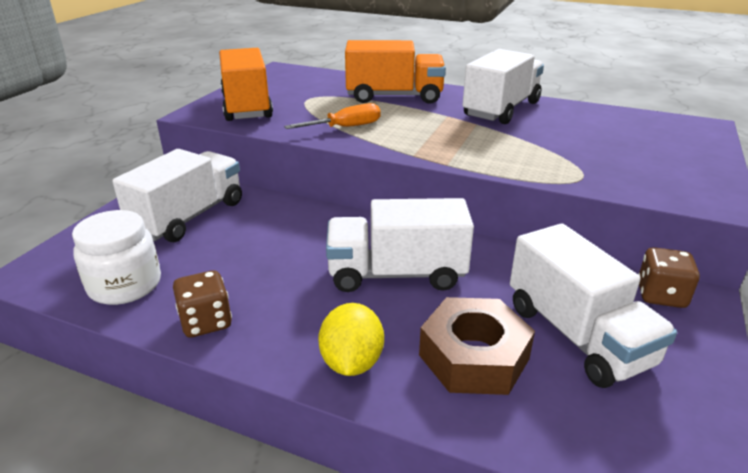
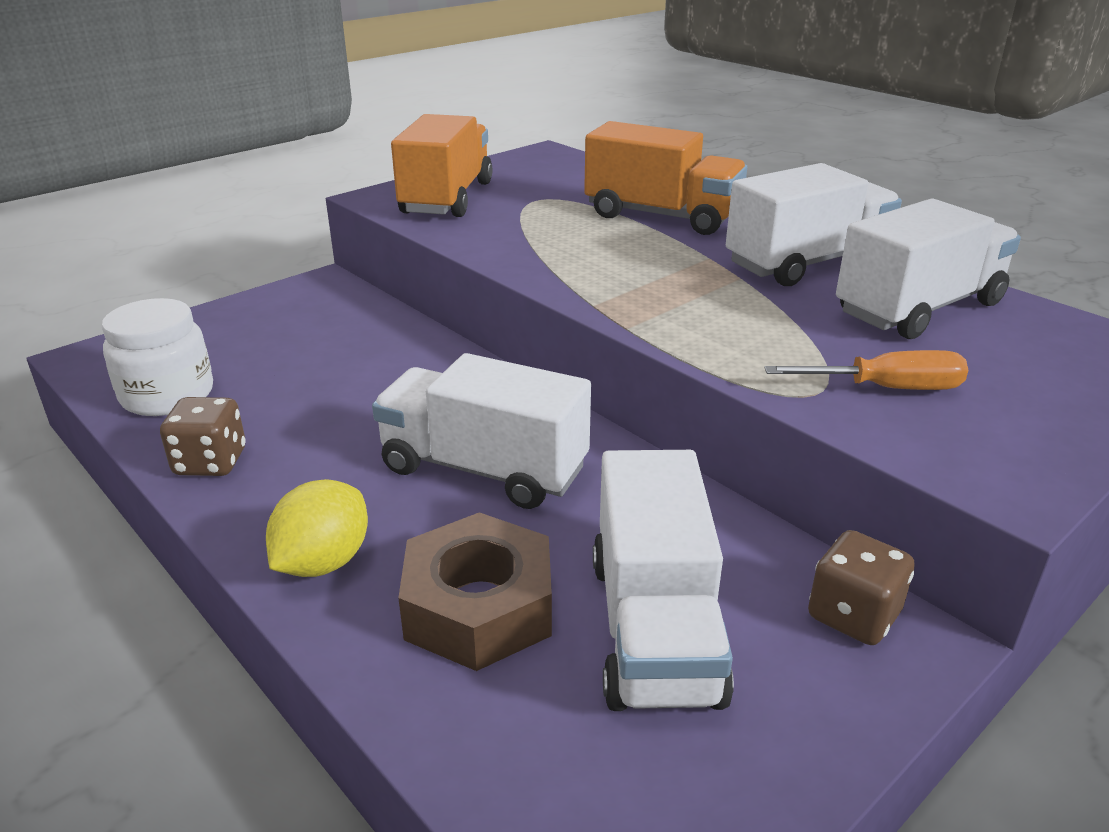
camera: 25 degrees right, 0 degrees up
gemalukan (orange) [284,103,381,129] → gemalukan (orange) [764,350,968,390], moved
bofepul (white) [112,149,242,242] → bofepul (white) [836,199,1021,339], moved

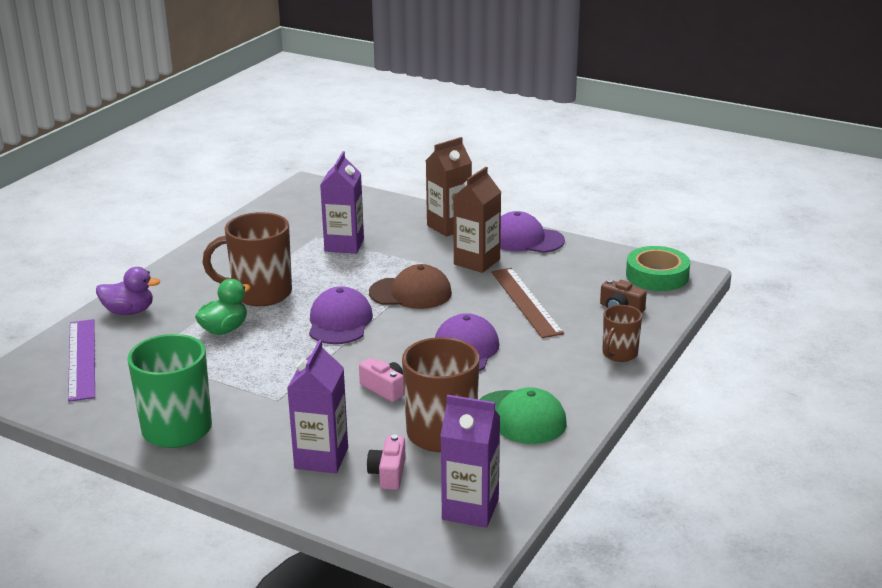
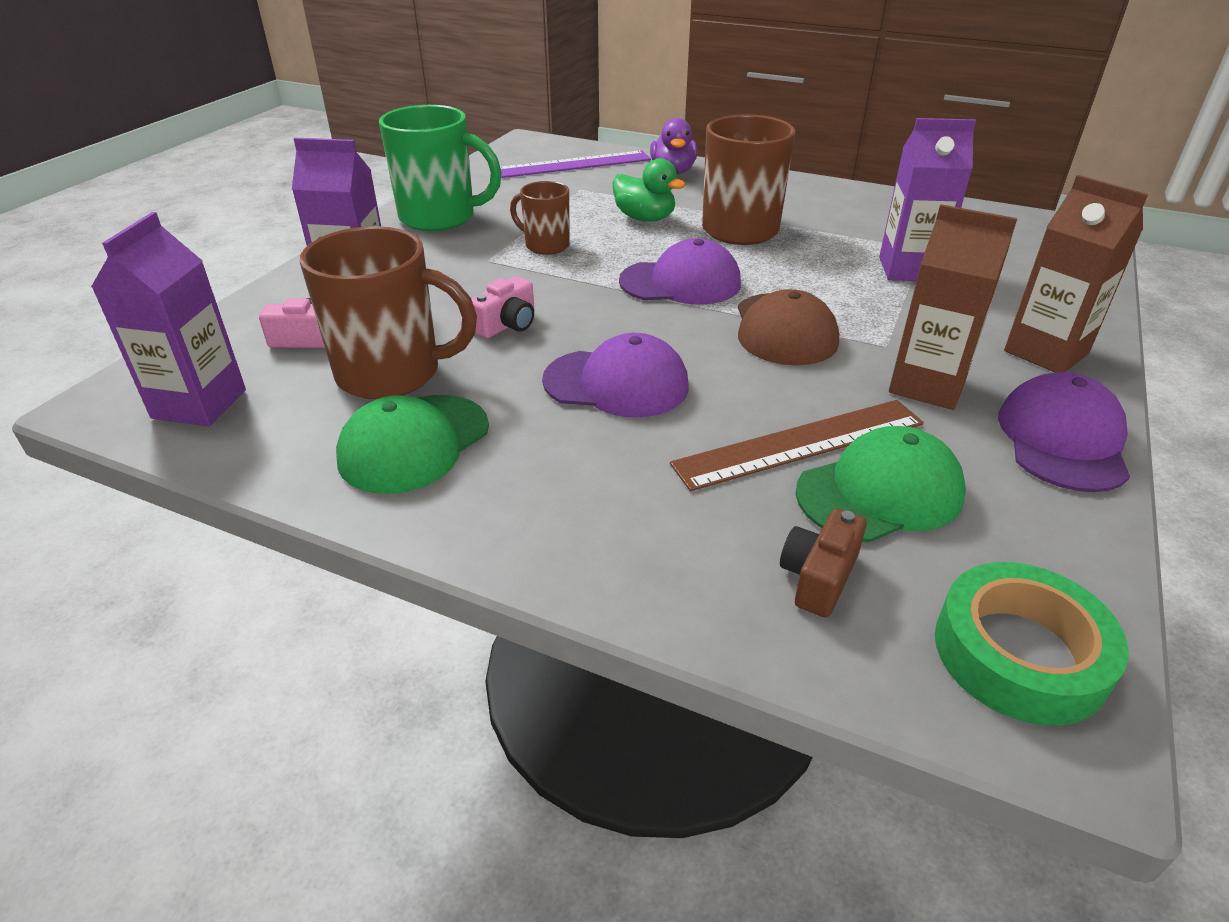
camera: 85 degrees right, 10 degrees up
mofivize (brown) [602,305,642,362] → mofivize (brown) [510,181,570,255], moved
- → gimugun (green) [796,426,966,543]

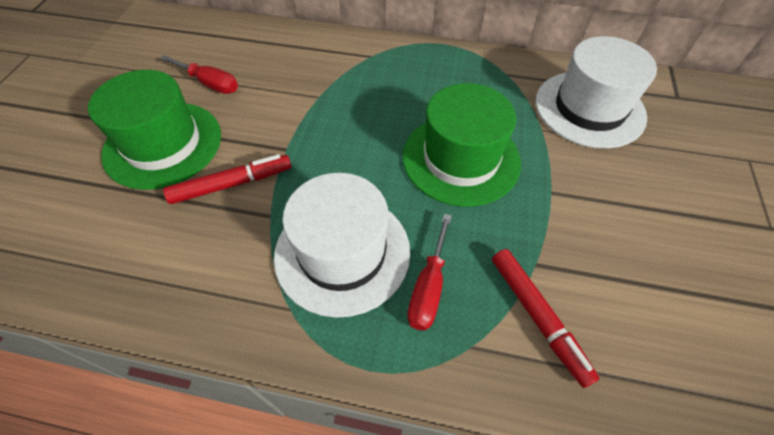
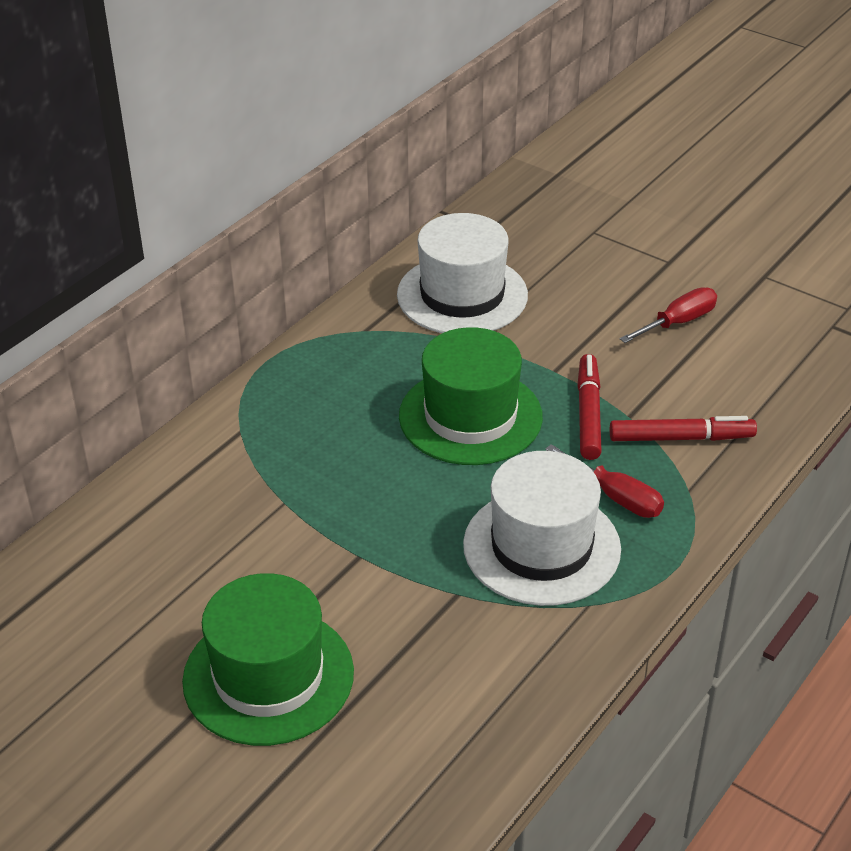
camera: 65 degrees left, 15 degrees down
gemalukan (red) [160,55,238,94] → gemalukan (red) [620,287,717,343], moved
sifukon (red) [163,154,292,204] → sifukon (red) [577,354,602,460], moved

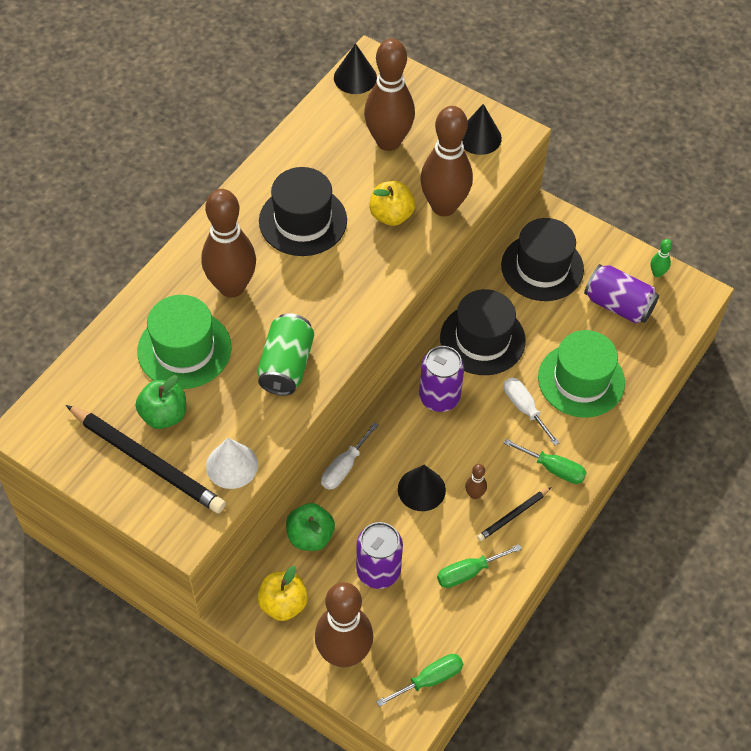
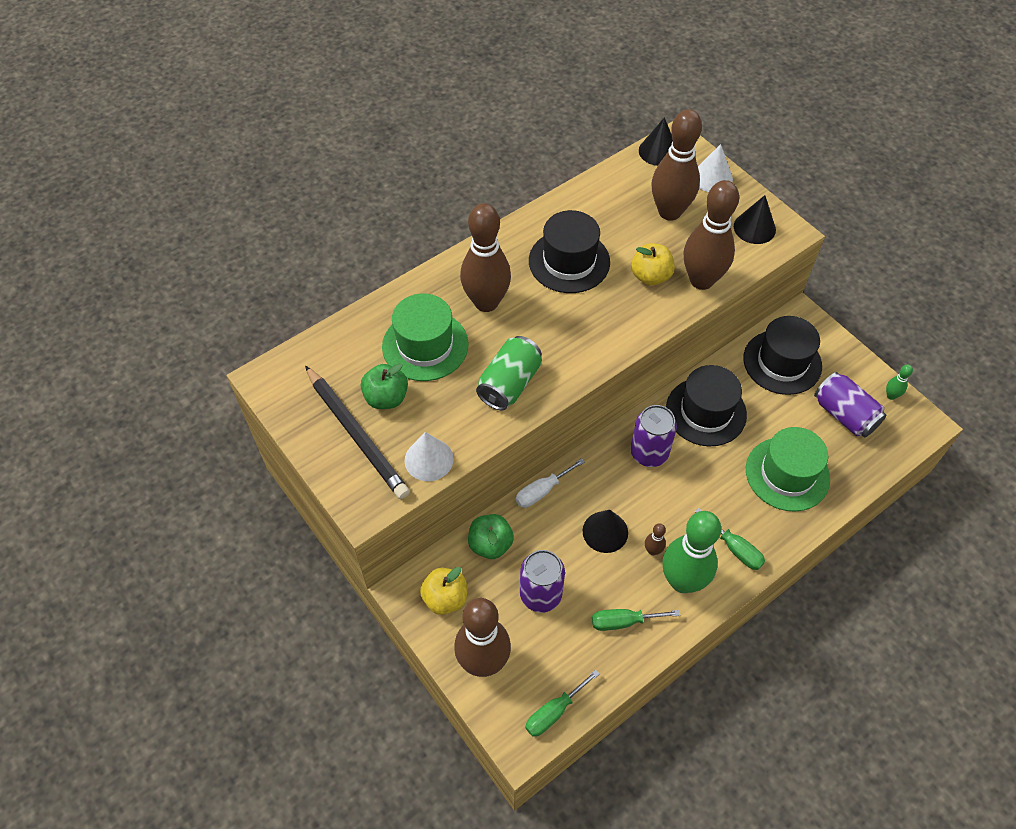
camera: 20 degrees right, 0 degrees up
gemalukan (white) [504,378,560,445] → -
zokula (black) [477,487,552,541] → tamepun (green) [662,511,721,593]
gemalukan (green) [376,654,463,707] → gemalukan (green) [525,669,599,737], 150 degrees clockwise
- → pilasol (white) [698,144,733,192]

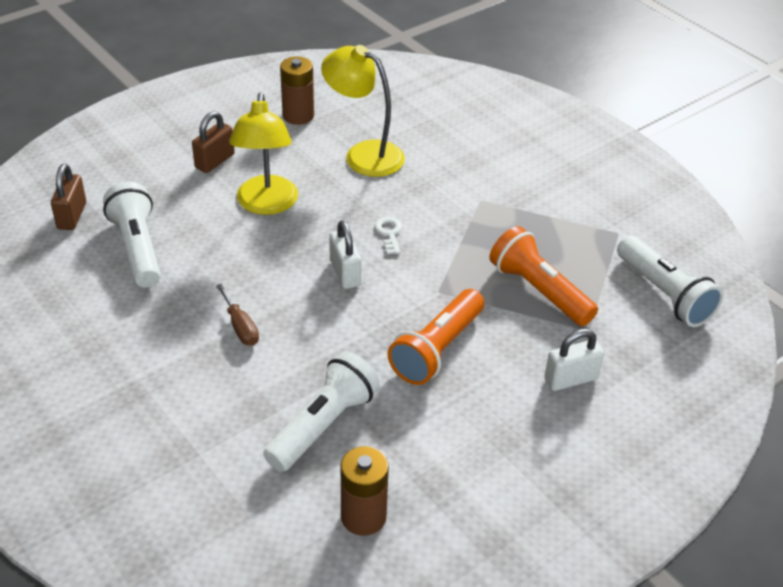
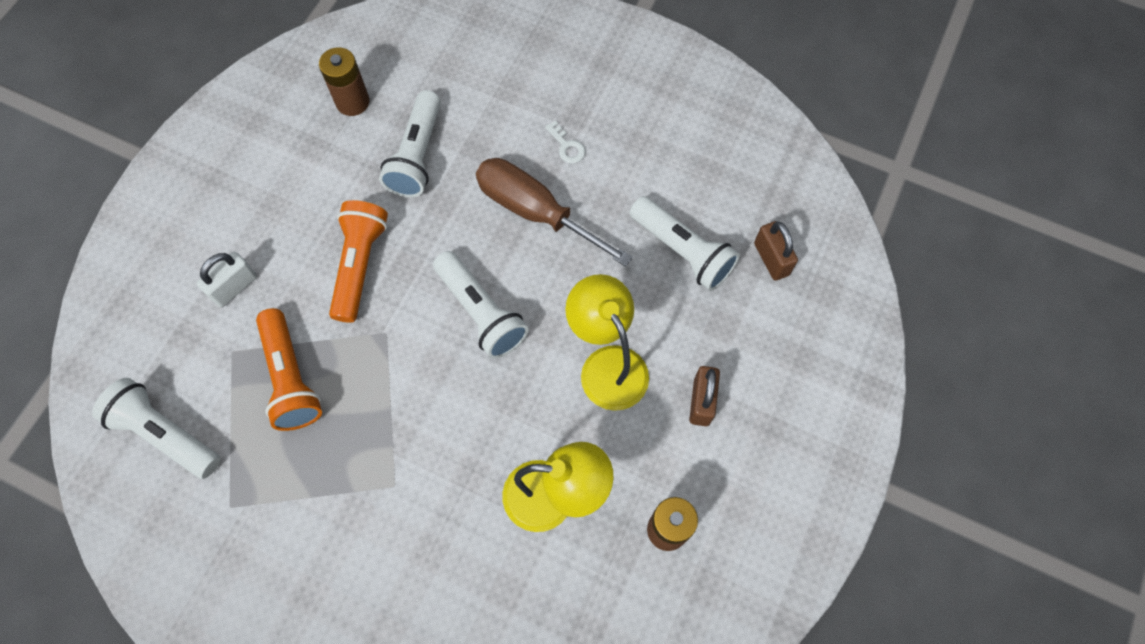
camera: 155 degrees right, 25 degrees up
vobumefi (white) [375,217,402,254] → vobumefi (white) [545,120,585,164], moved
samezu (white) [329,220,361,289] → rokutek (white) [433,251,529,359]
rokutek (orange) [489,226,598,326] → rokutek (orange) [256,308,322,431], 45 degrees clockwise
gemalukan (brown) [216,284,259,346] → gemalukan (brown) [476,158,633,267], x2.16

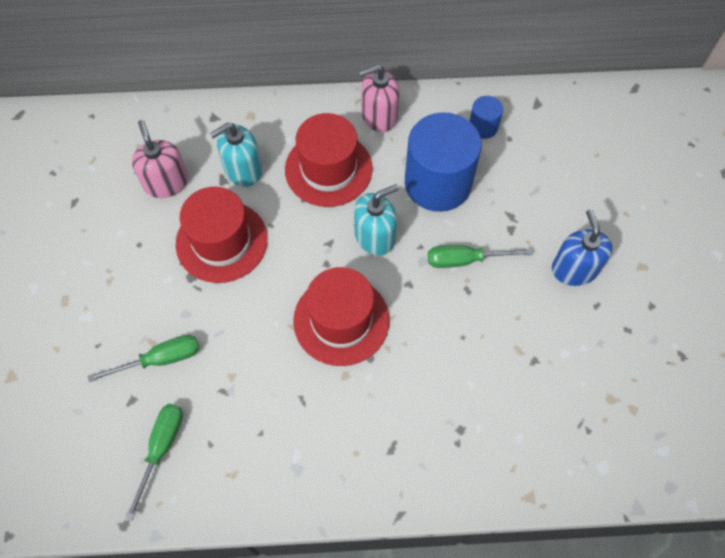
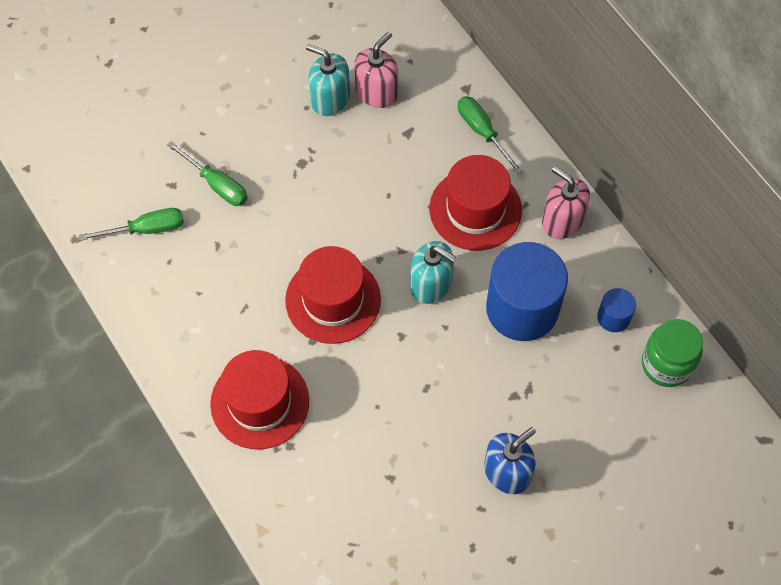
camera: 60 degrees right, 0 degrees up
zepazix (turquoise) [210,122,262,187] → zepazix (turquoise) [306,44,350,116], moved
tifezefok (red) [176,187,268,283] → tifezefok (red) [210,350,309,449], moved
gemalukan (green) [428,245,533,268] → gemalukan (green) [458,96,523,174], moved
- → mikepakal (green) [642,319,703,387]

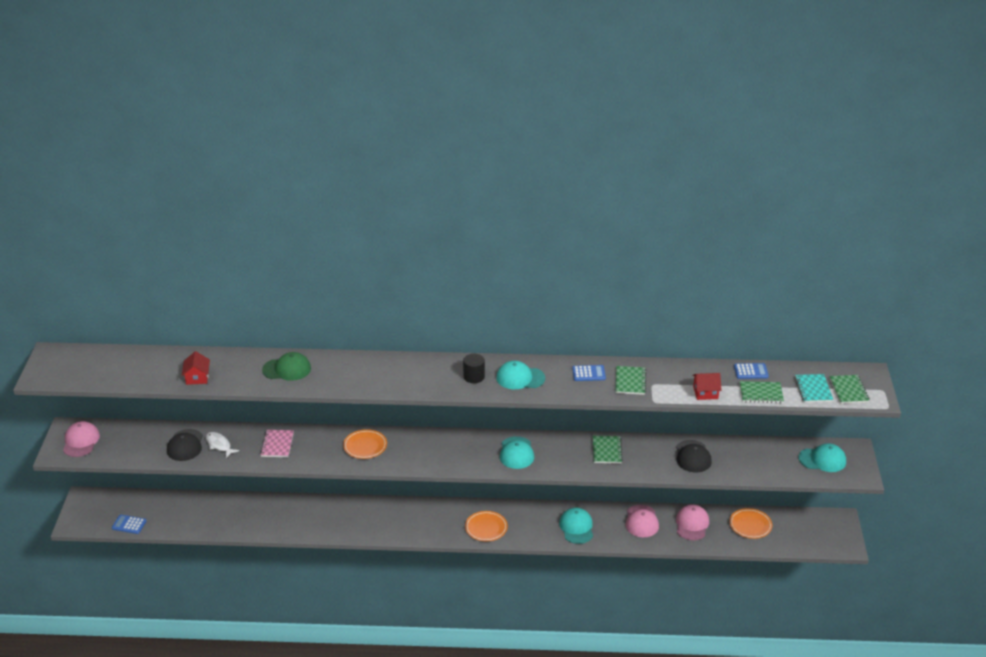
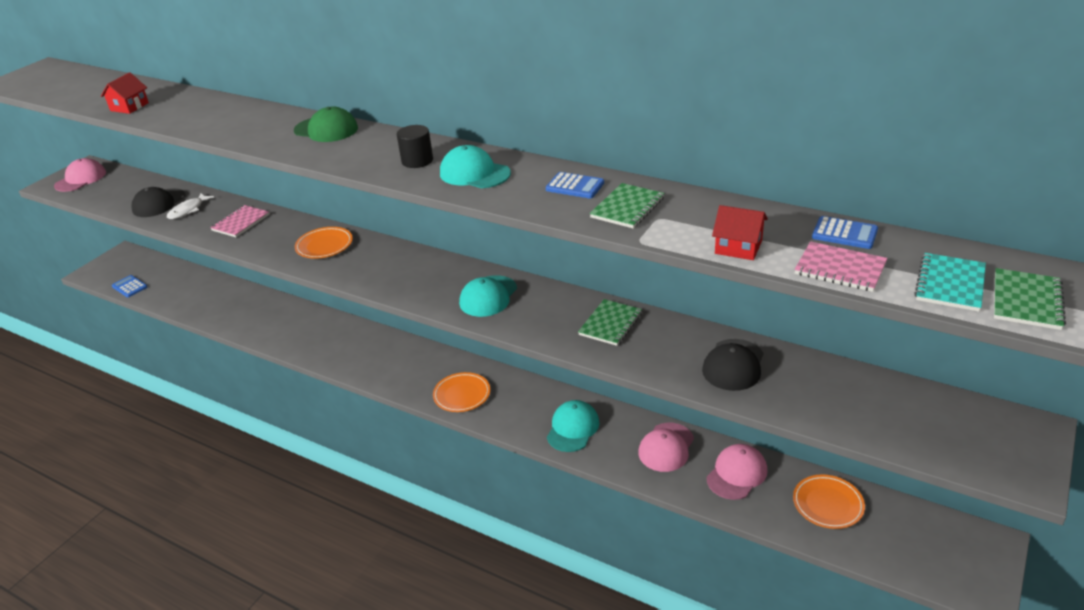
camera: 30 degrees right, 0 degrees up
gimugun (green) [262,352,311,381] → gimugun (green) [294,107,358,142], moved
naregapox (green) [740,381,784,403] → naregapox (pink) [794,241,887,292]
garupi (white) [206,432,239,458] → garupi (white) [167,193,214,219], 135 degrees counterclockwise
gimugun (turquoise) [799,443,846,472] → -

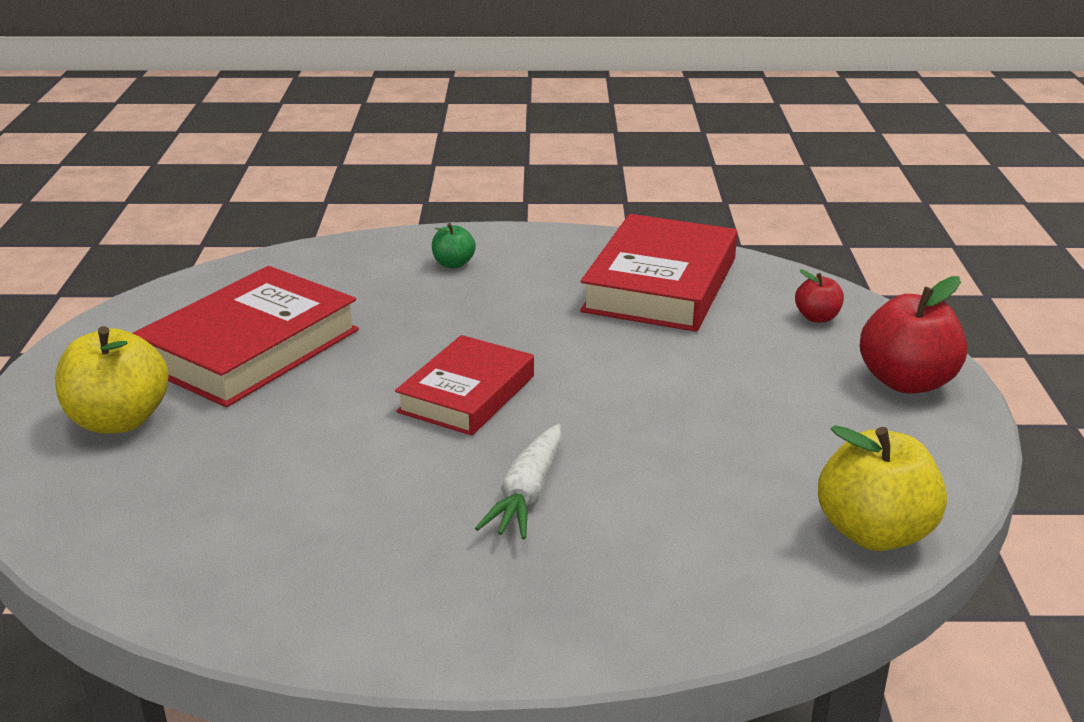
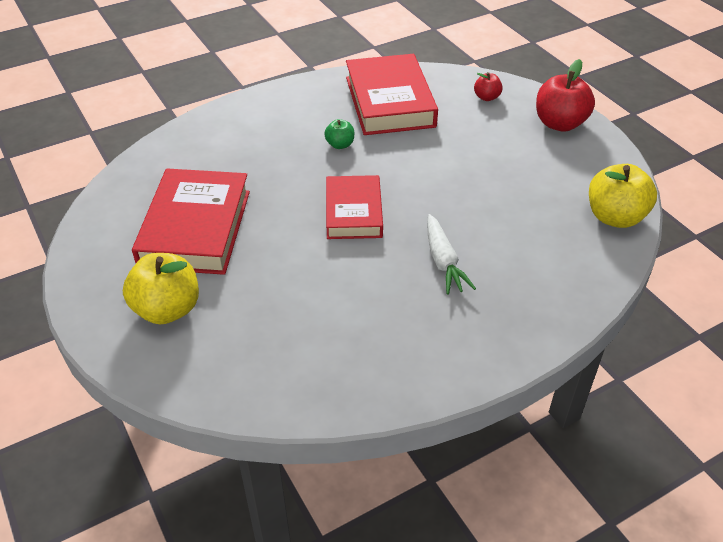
camera: 30 degrees left, 15 degrees up
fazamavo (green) [432,223,476,268] → fazamavo (green) [324,119,354,149], moved

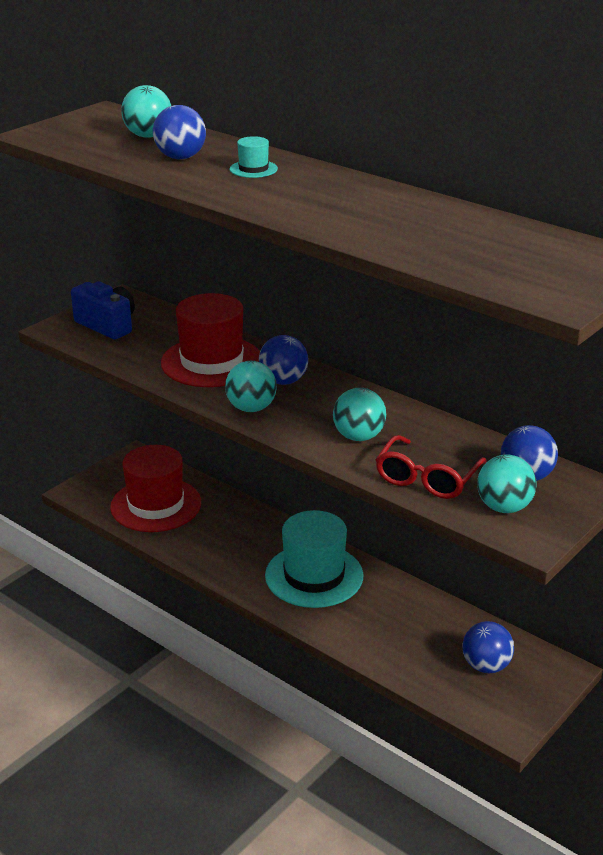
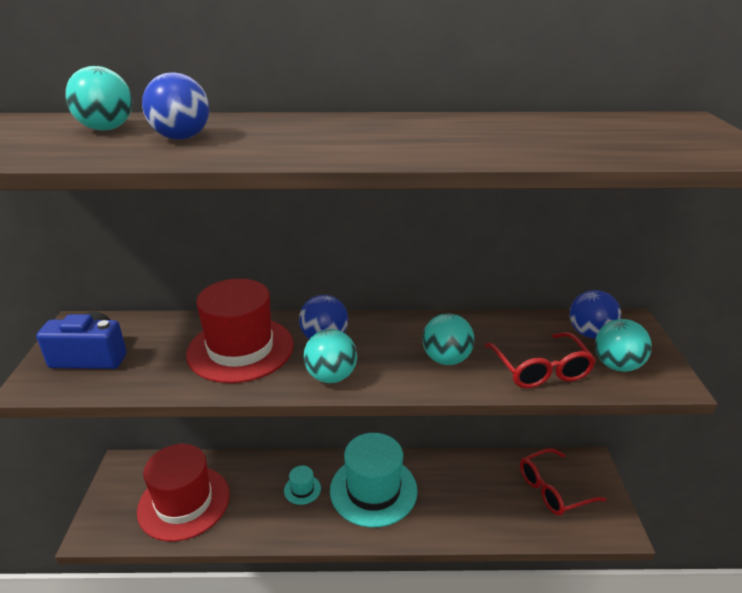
camera: 40 degrees left, 0 degrees up
tifezefok (turquoise) [230,136,278,178] → tifezefok (turquoise) [284,465,321,505], moved
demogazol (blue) [462,621,514,673] → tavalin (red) [520,448,607,516]

